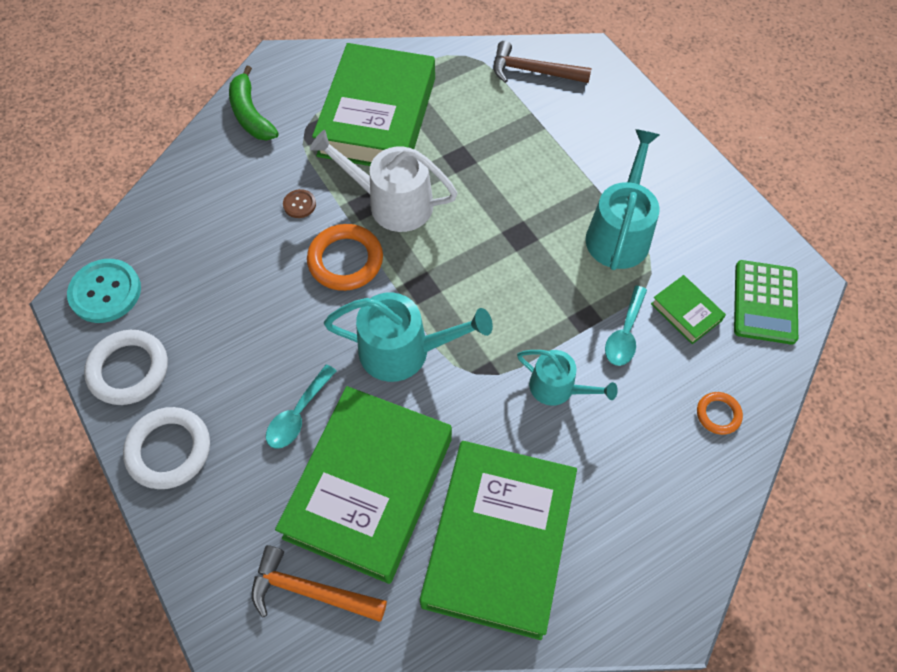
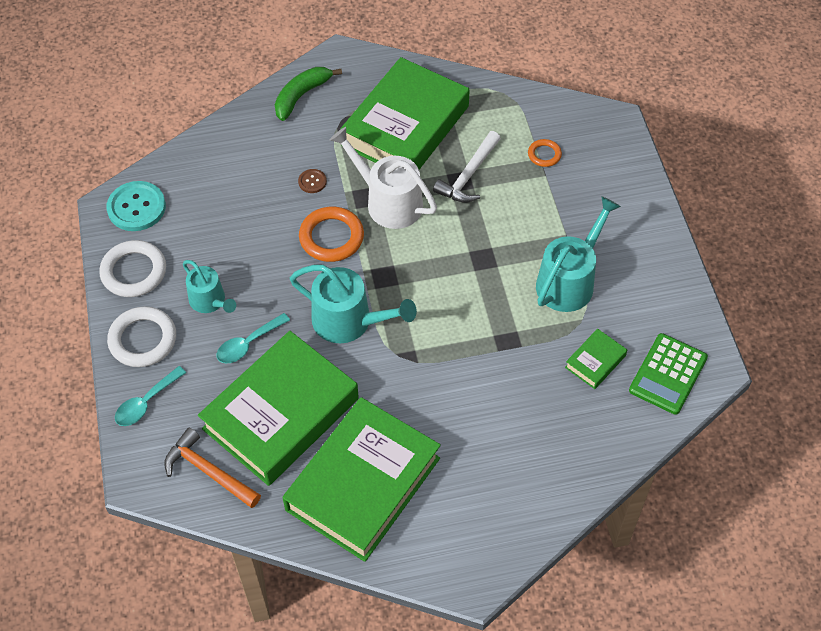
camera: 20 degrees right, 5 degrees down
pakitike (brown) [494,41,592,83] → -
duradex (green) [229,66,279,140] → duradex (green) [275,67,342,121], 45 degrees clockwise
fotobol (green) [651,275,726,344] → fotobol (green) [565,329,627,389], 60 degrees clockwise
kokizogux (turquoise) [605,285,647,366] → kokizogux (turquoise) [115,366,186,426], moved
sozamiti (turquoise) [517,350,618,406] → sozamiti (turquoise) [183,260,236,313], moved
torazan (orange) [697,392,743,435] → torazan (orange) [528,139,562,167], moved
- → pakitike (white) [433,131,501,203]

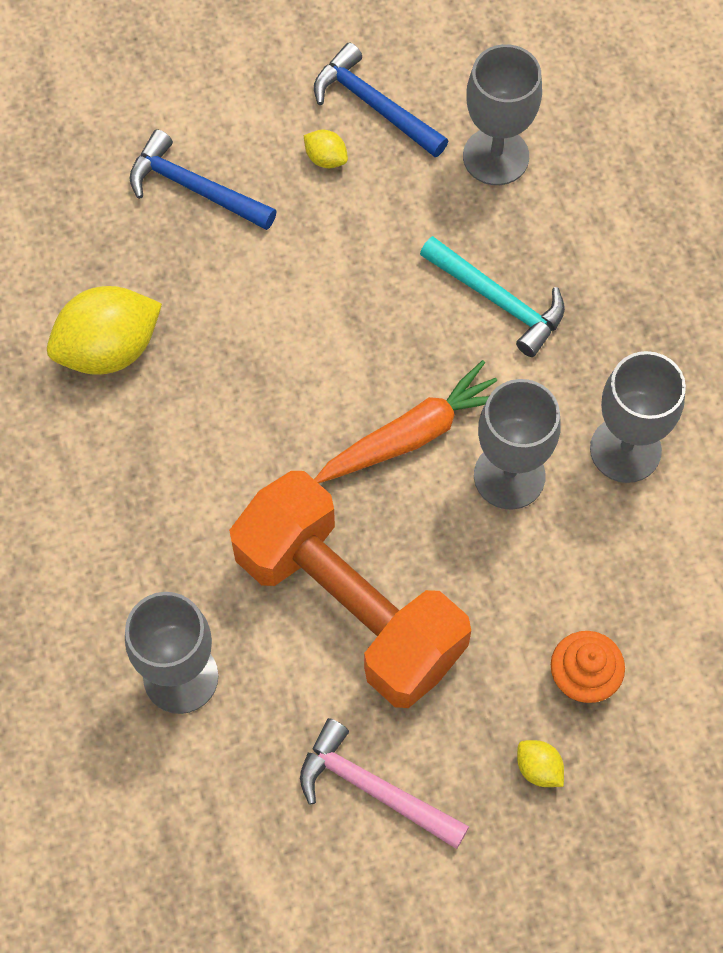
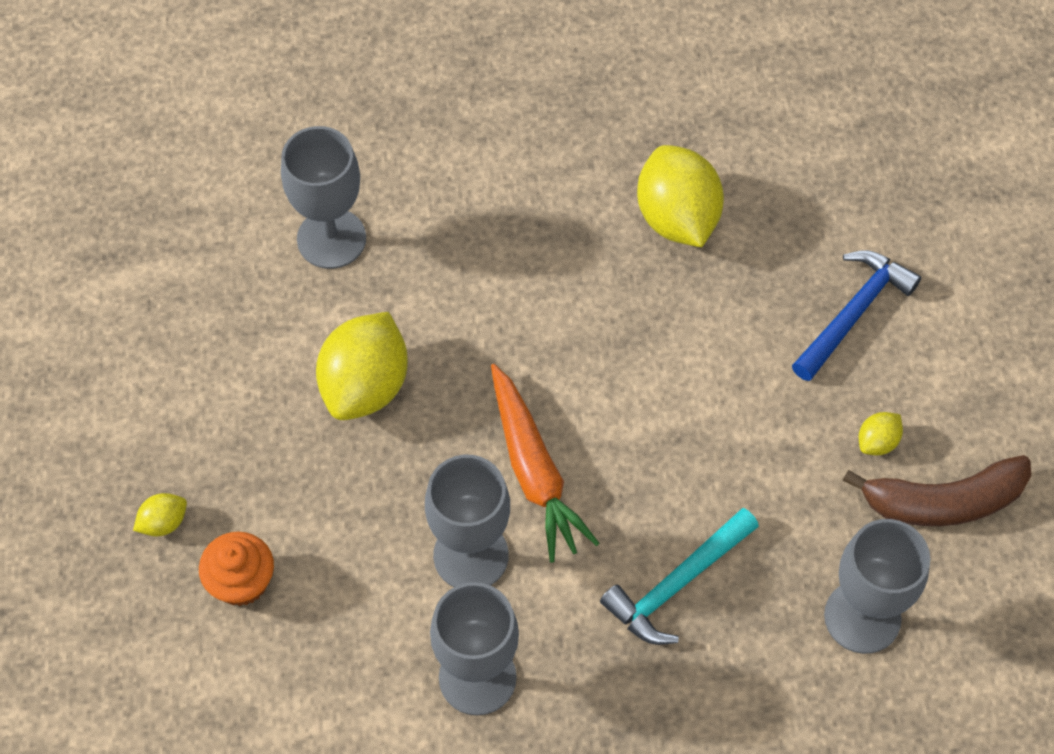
camera: 100 degrees right, 5 degrees down
pakitike (blue) [314,43,448,157] → duradex (brown) [843,455,1031,526]
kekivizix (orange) [229,471,471,708] → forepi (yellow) [316,312,408,420]
pakitike (pink) [300,718,469,849] → -

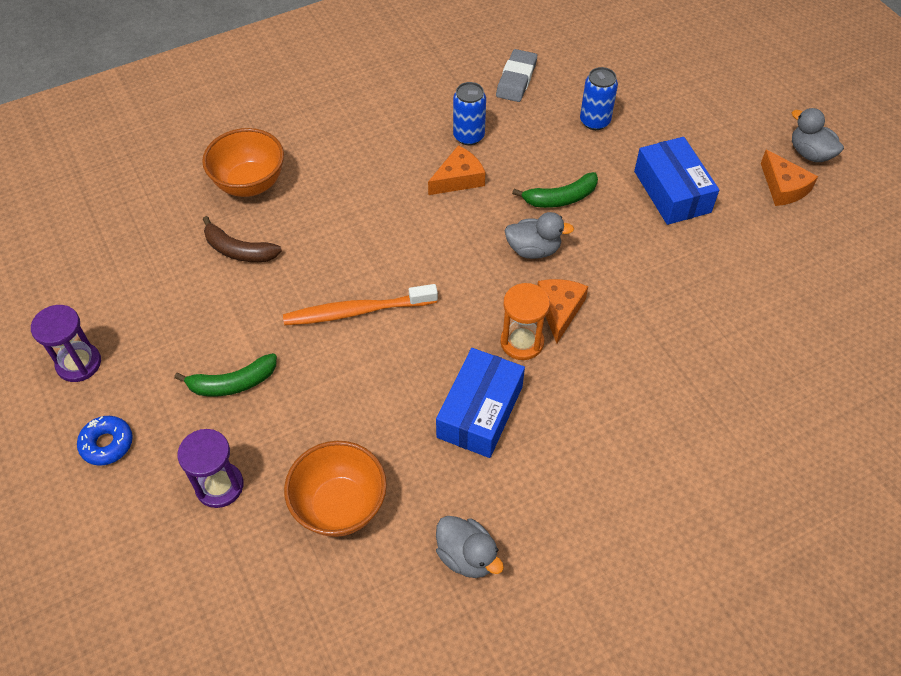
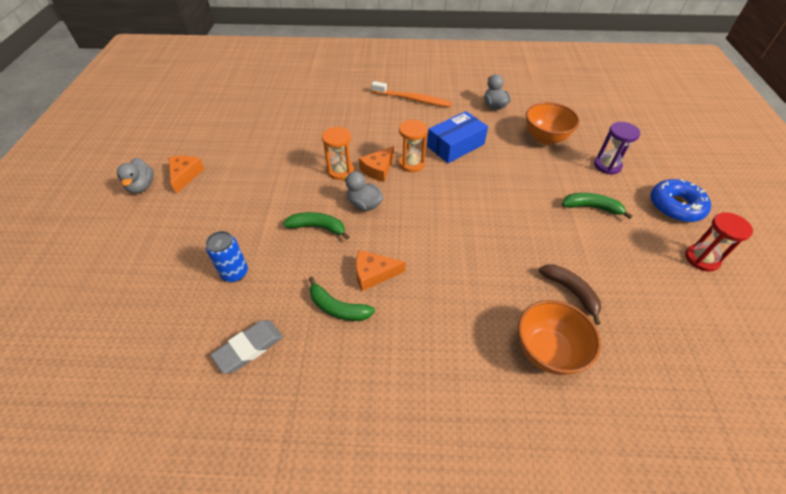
camera: 150 degrees left, 5 degrees down
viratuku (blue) [453,82,486,145] → duradex (green) [309,276,375,321]
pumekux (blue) [634,137,719,225] → -
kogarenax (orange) [283,284,438,325] → kogarenax (orange) [371,81,452,107], moved
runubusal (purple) [31,305,101,382] → runubusal (red) [685,212,753,272]
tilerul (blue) [77,416,133,466] → tilerul (blue) [650,179,711,222], x1.61
- → runubusal (orange) [322,127,354,180]

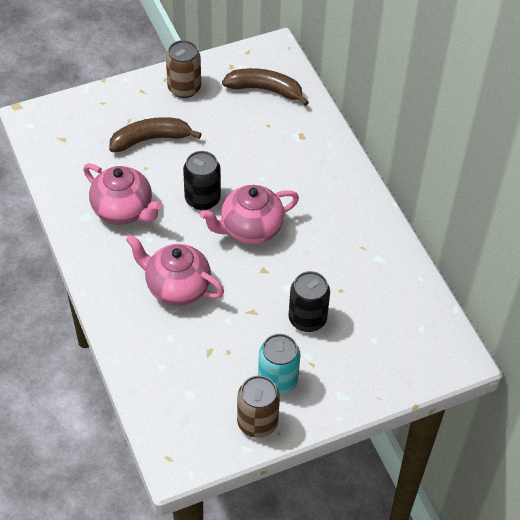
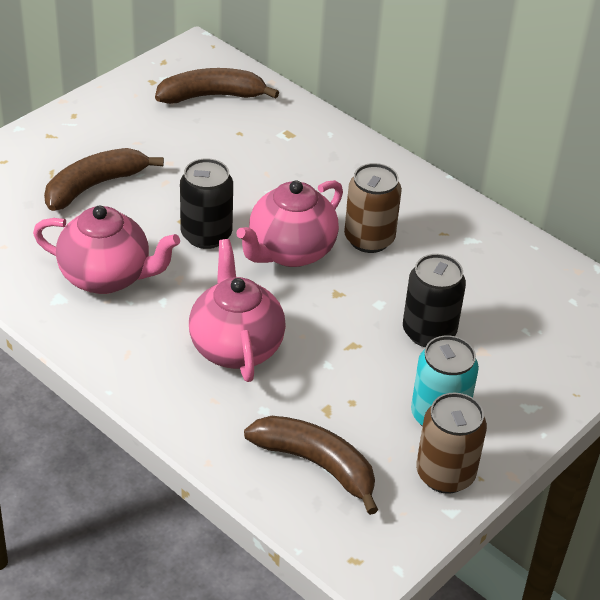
camera: 25 degrees left, 10 degrees down
viratuku (brown) [166,40,201,98] → viratuku (brown) [344,163,402,253], moved
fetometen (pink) [126,234,224,306] → fetometen (pink) [189,239,286,382], 75 degrees clockwise
- → duradex (brown) [244,416,378,515]

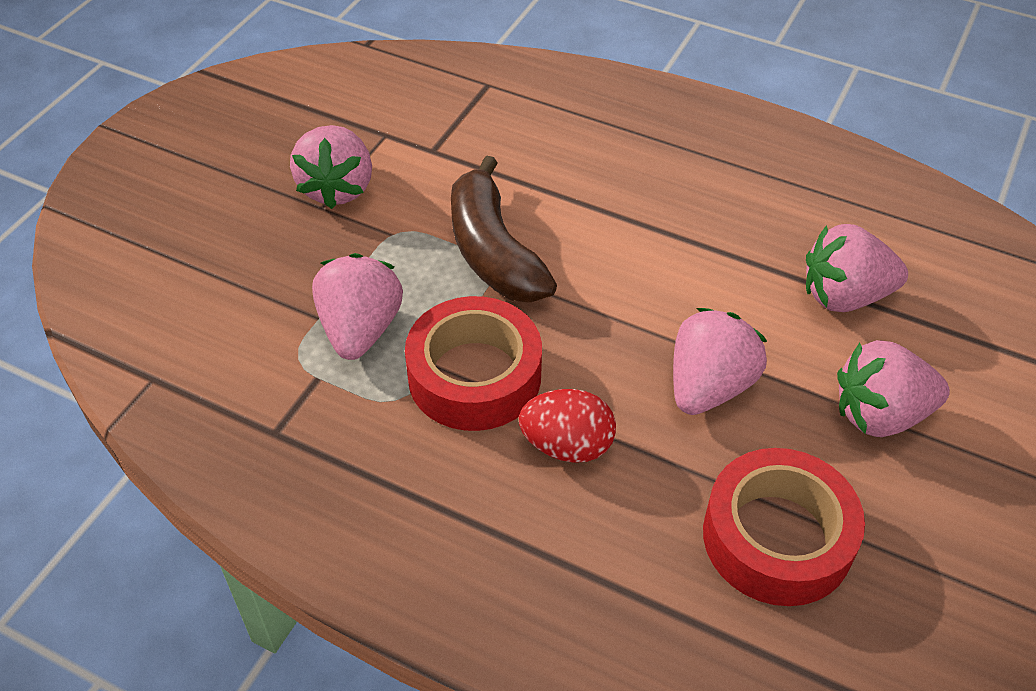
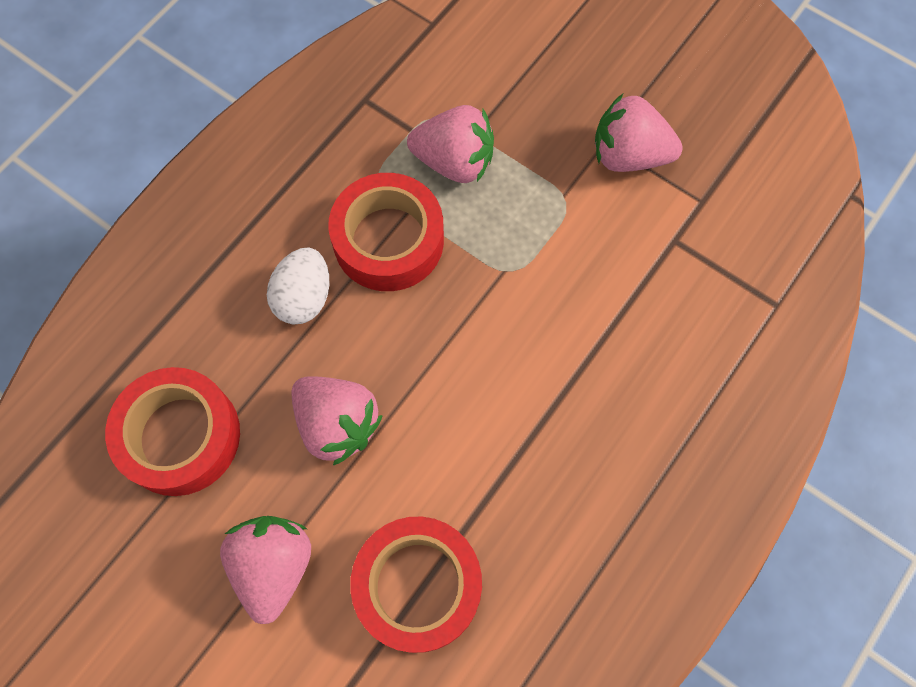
camera: 100 degrees right, 20 degrees up
duradex (brown) [451,156,557,303] → -
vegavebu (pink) [806,224,908,312] → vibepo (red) [350,517,482,653]
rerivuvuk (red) [519,389,616,463] → rerivuvuk (white) [267,248,329,324]

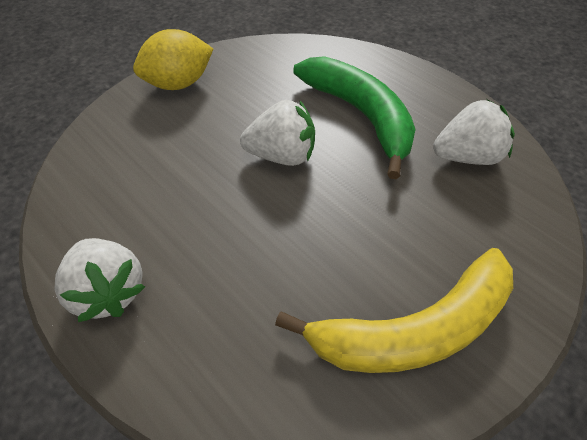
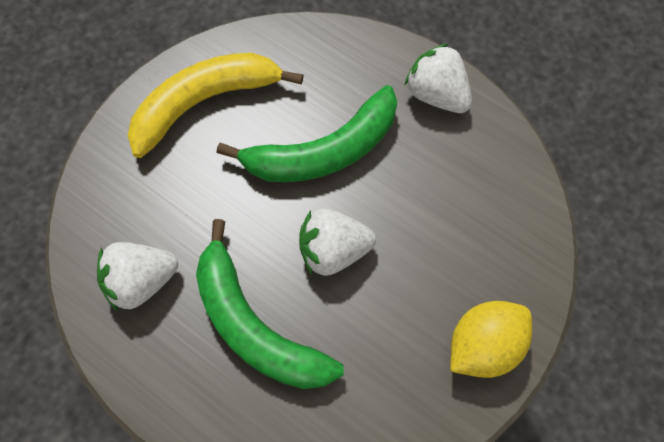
camera: 170 degrees right, 15 degrees up
- → duradex (green) [217,85,397,182]

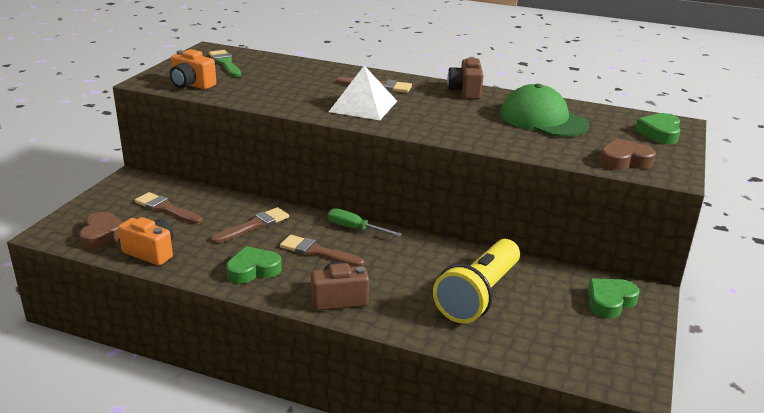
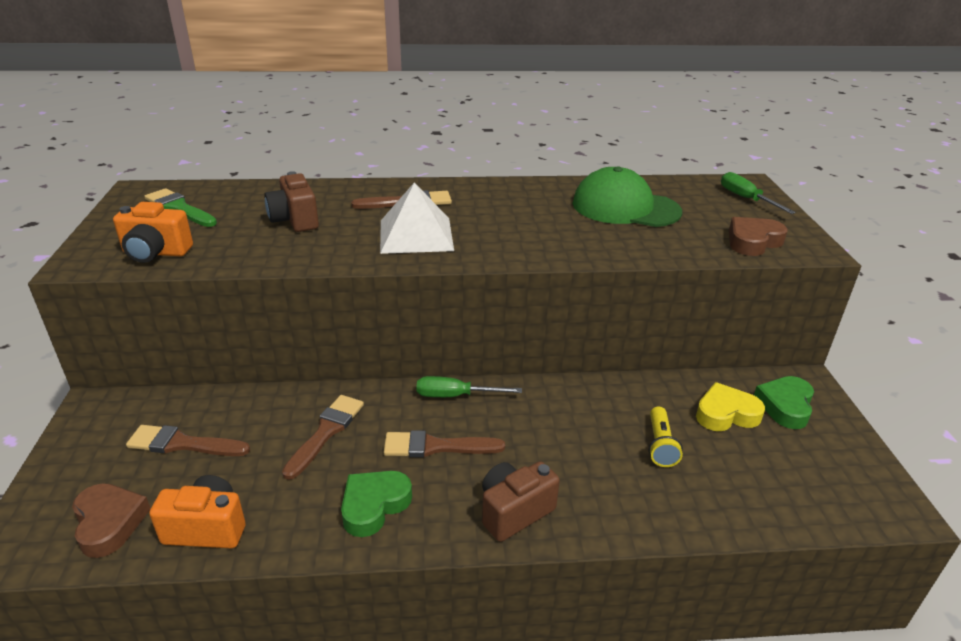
camera: 25 degrees left, 5 degrees up
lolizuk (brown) [447,57,484,100] → lolizuk (brown) [264,171,319,232], moved
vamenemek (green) [635,113,681,144] → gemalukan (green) [721,172,796,214]
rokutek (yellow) [433,239,520,323] → rokutek (yellow) [649,406,683,467], x0.46
- → vamenemek (yellow) [696,382,765,431]

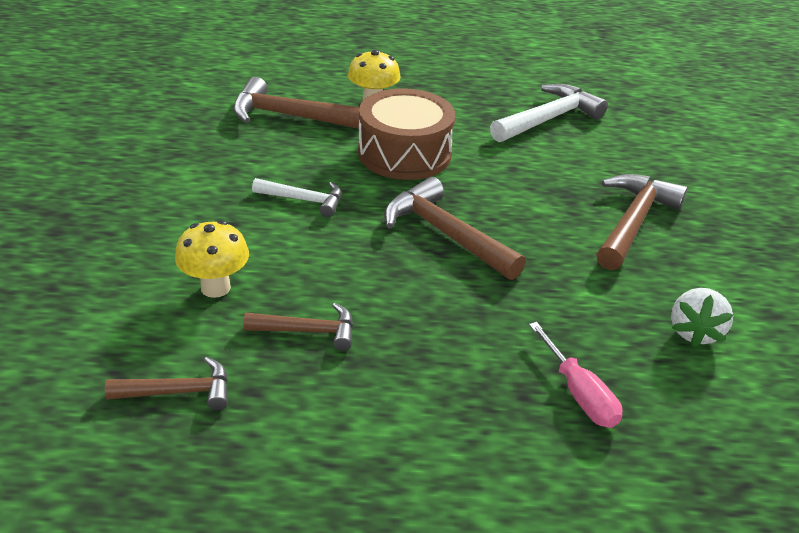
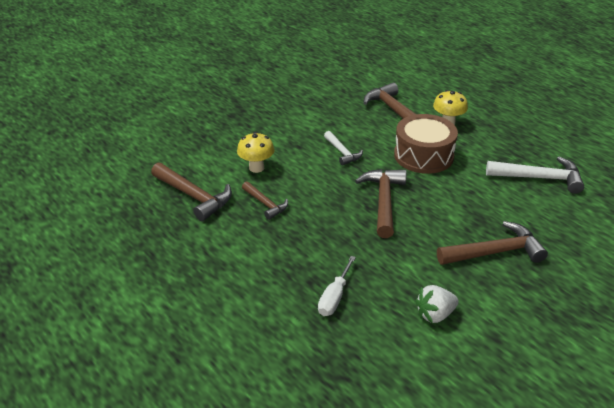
camera: 50 degrees right, 0 degrees up
gemalukan (pink) [529,322,623,428] → gemalukan (white) [318,256,356,316]
pakitike (brown) [105,357,228,410] → pakitike (brown) [151,162,232,221], x1.68

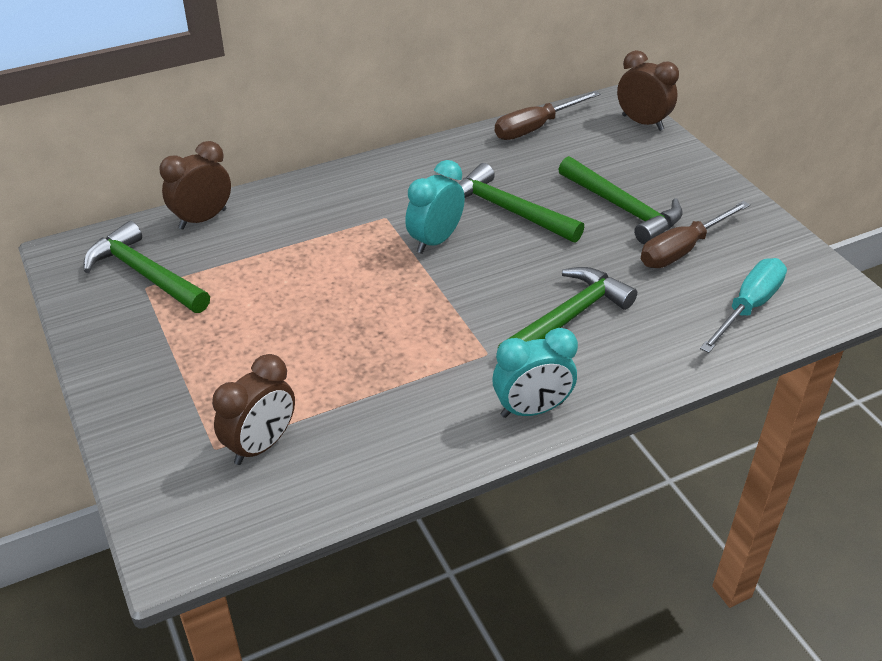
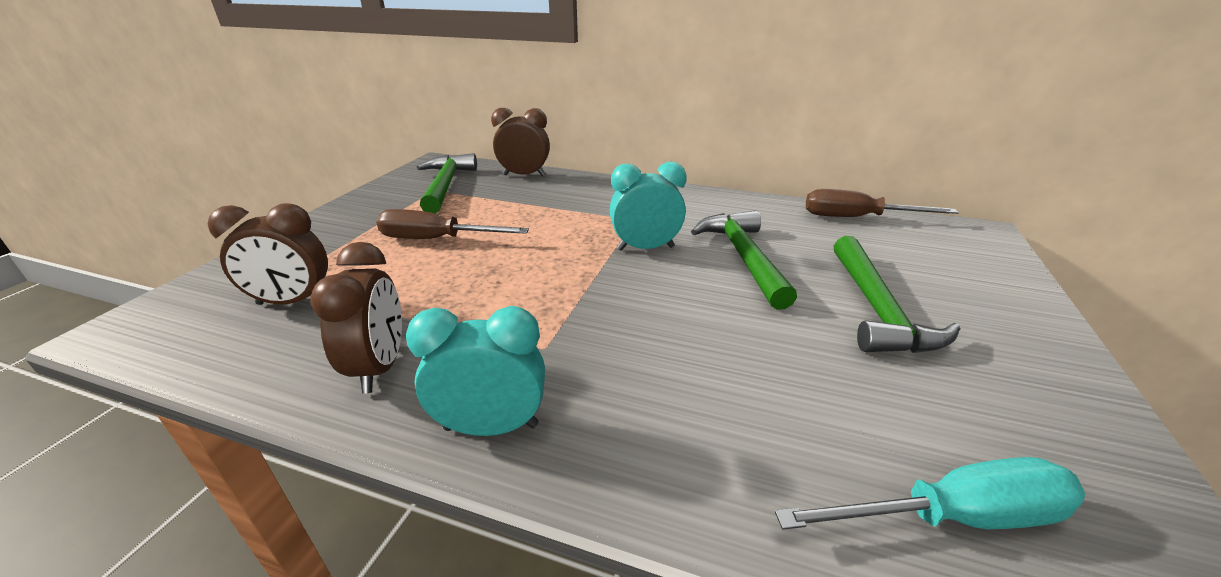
camera: 45 degrees right, 10 degrees down
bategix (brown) [617,50,679,131] → bategix (brown) [310,242,402,394], moved
gemalukan (brown) [641,201,750,268] → gemalukan (brown) [376,209,529,239], moved
pakitike (green) [498,267,637,347] → -
bategix (turquoise) [492,328,578,418] → bategix (turquoise) [406,306,545,436], 150 degrees clockwise

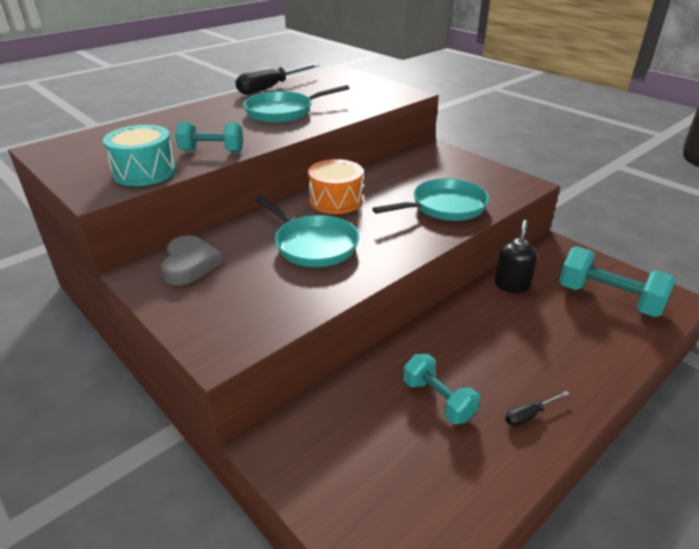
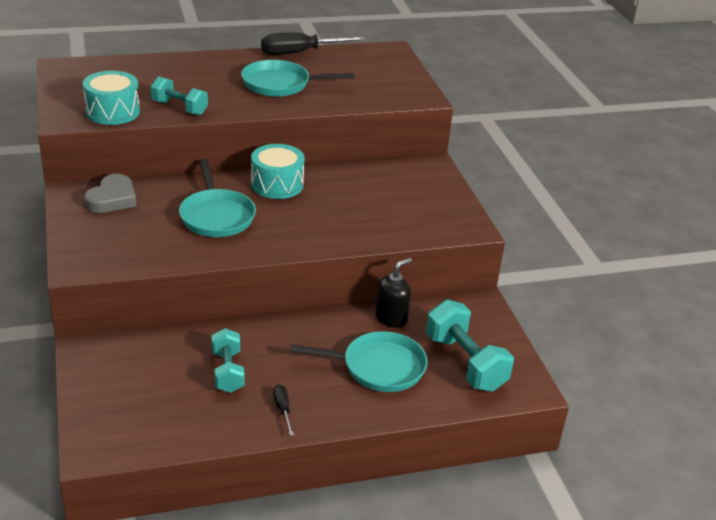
camera: 25 degrees right, 0 degrees up
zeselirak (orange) [308,159,363,214] → zeselirak (turquoise) [251,144,305,199]
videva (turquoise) [372,178,489,221] → videva (turquoise) [290,331,428,392], moved
gemalukan (black) [505,391,569,426] → gemalukan (black) [273,384,294,436], 75 degrees clockwise

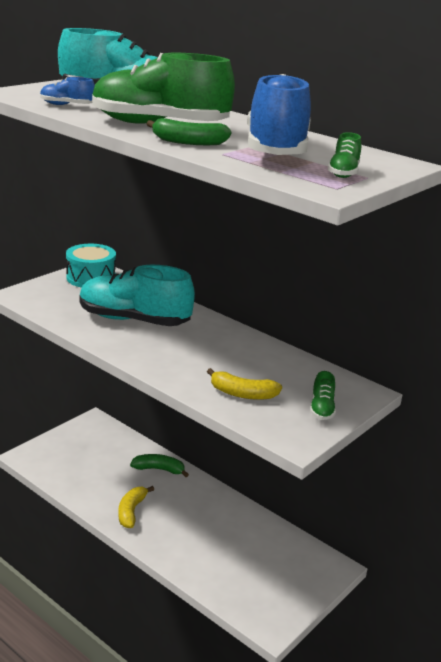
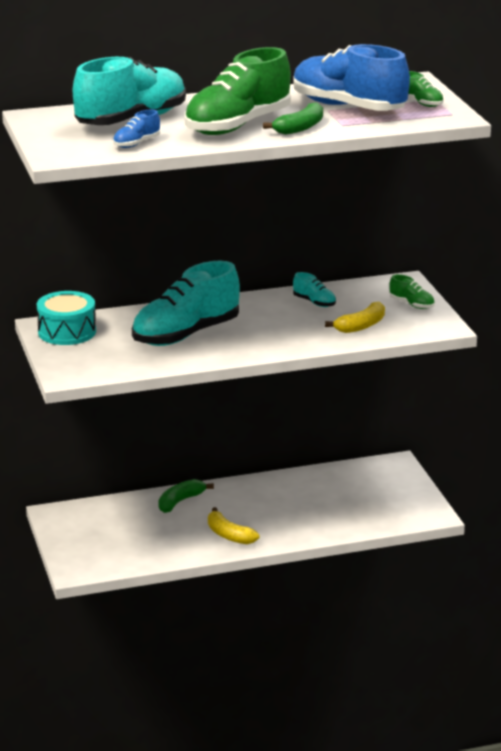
camera: 55 degrees left, 0 degrees up
- → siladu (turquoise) [293,272,336,307]

